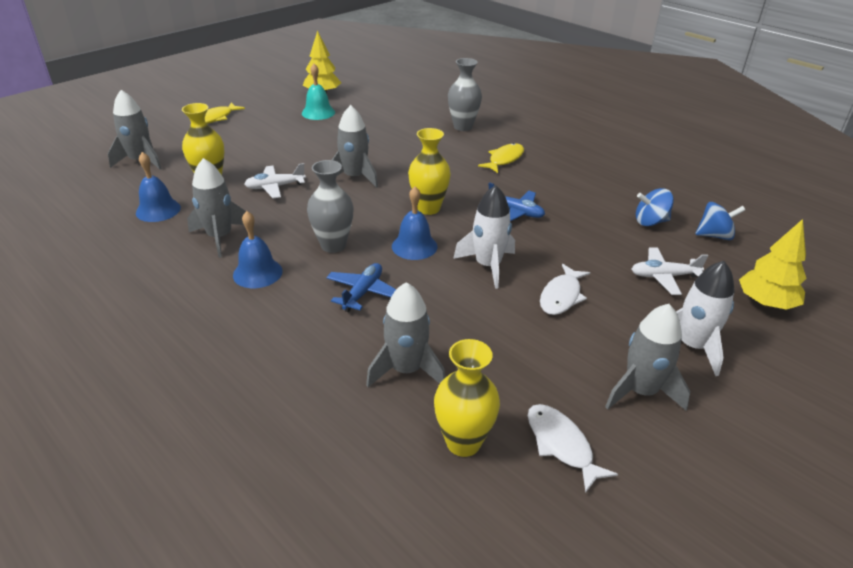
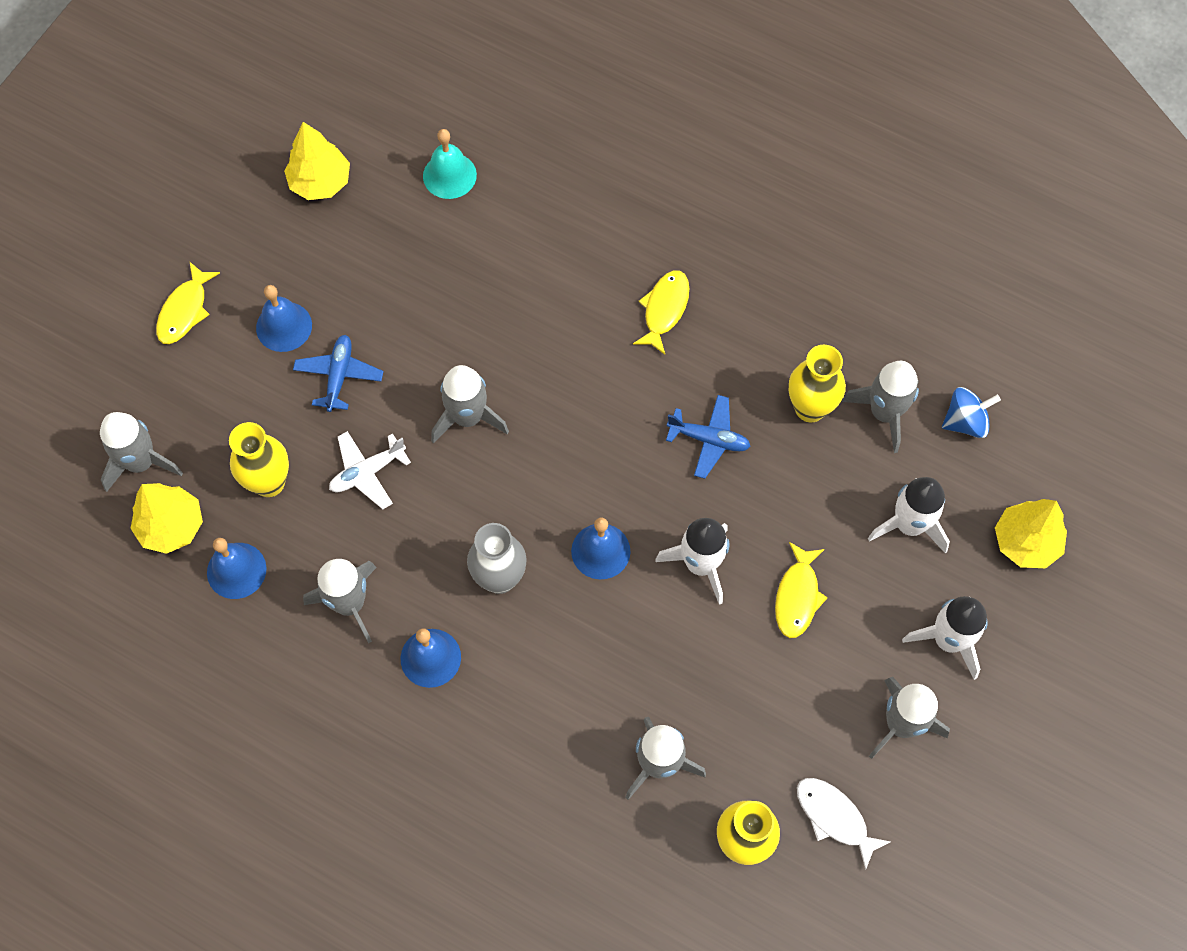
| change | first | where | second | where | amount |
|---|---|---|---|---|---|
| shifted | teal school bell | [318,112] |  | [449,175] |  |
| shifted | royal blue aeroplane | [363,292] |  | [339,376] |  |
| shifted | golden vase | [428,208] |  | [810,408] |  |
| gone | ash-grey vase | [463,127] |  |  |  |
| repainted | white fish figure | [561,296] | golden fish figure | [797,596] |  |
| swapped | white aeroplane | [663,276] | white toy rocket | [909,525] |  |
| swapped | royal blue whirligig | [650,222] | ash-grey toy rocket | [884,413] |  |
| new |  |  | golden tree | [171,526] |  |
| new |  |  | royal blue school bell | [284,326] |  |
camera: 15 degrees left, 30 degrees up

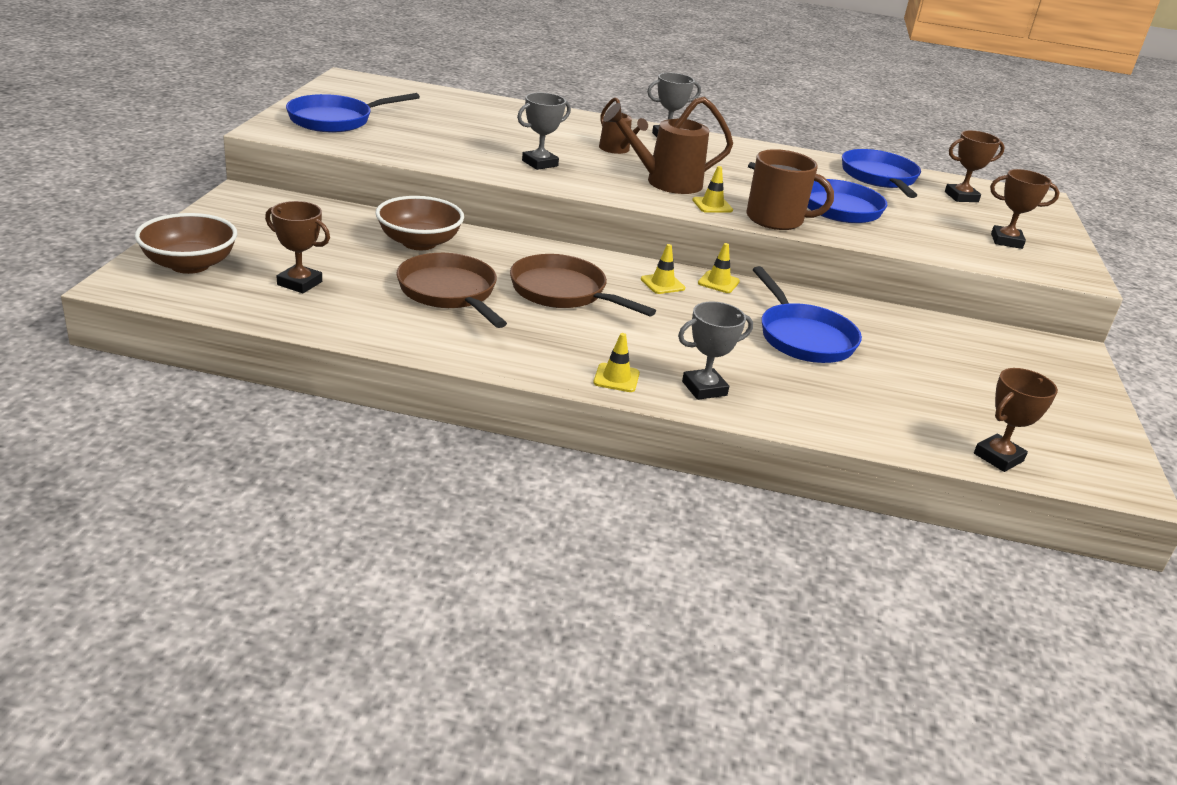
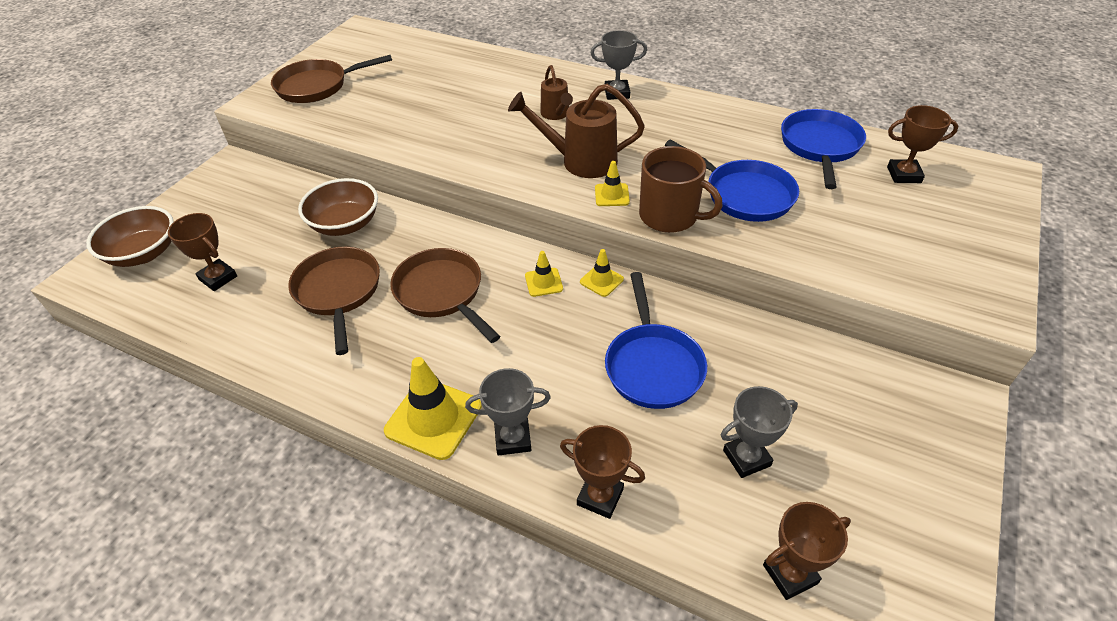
| change | first | where | second | where | amount |
|---|---|---|---|---|---|
| repainted | royal blue pan | [335,120] | brown pan | [317,86] |  |
| shifted | ash-grey trophy | [540,163] |  | [746,458] |  |
| scaled | golden road cone | [616,378] |  | [433,418] | x1.90 |
| shifted | brown trophy | [1006,241] |  | [600,497] |  |
camera: 20 degrees right, 15 degrees up

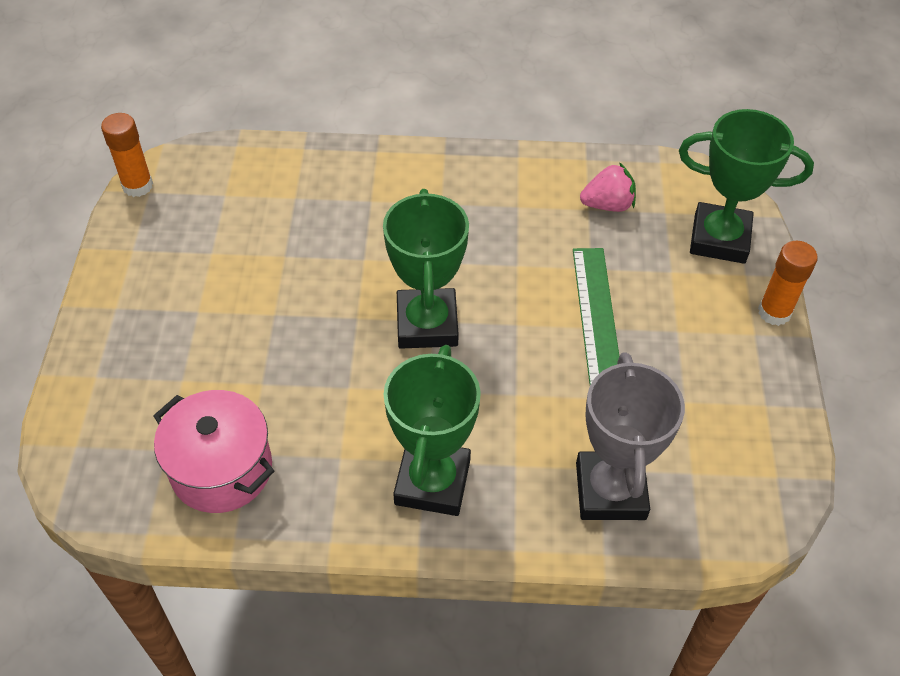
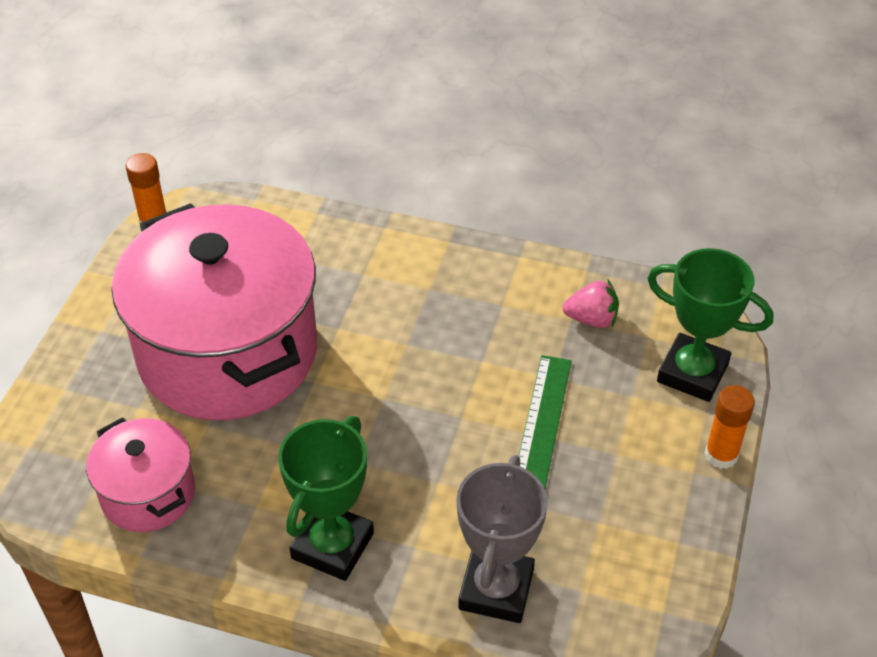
| change | first | where | second | where | amount |
|---|---|---|---|---|---|
| gone | leaf-green trophy | [427,324] |  |  |  |
| new |  |  | rose-pink cooking pot | [228,353] |  |
camera: 15 degrees right, 5 degrees down

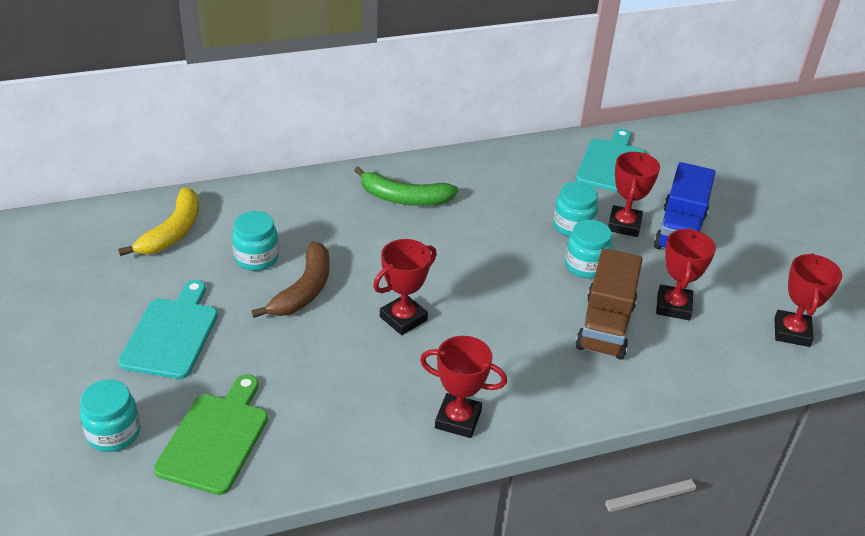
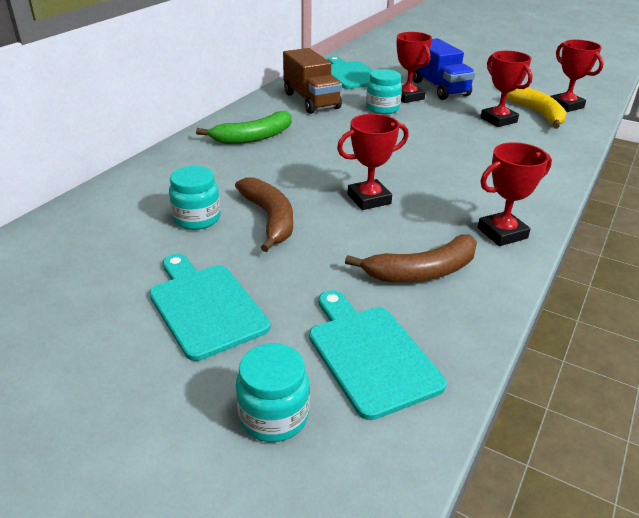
| change | first | where | second | where | amount |
|---|---|---|---|---|---|
| shifted | golden banana | [173,232] |  | [537,113] |  |
| repainted | leaf-green chopping board | [216,438] | teal chopping board | [370,354] |  |
| rotated | scarlet trophy | [403,318] |  | [369,199] | 60 degrees clockwise |
| gone | teal jar | [585,266] |  |  |  |
| shifted | brown toy truck | [605,326] |  | [311,101] |  |
| new |  |  | brown banana | [422,272] |  |
camera: 40 degrees left, 5 degrees down

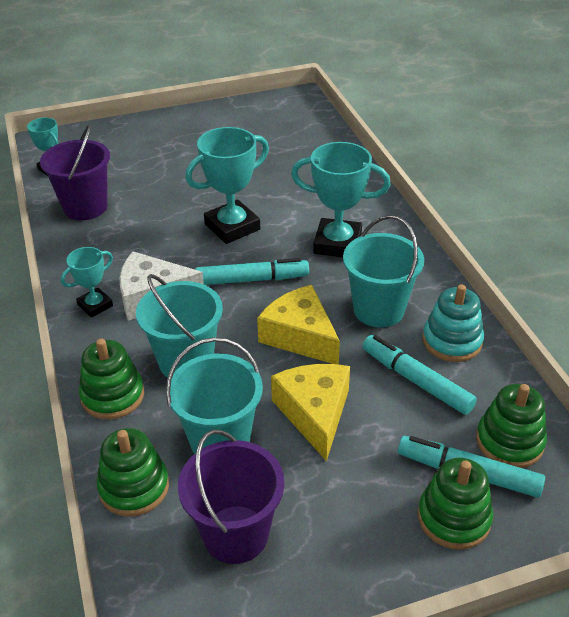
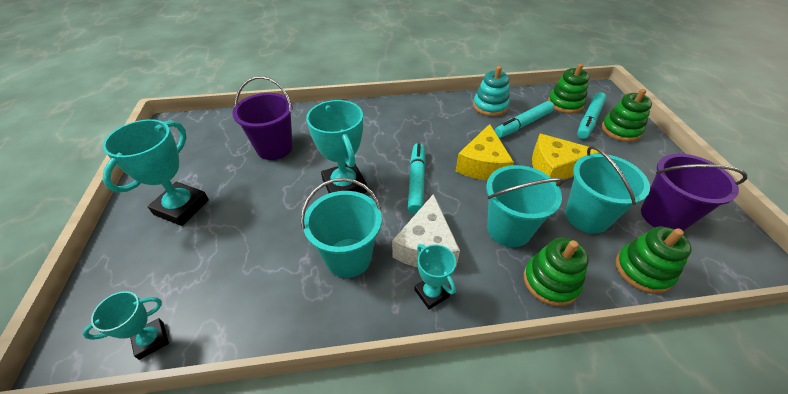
| change | first | where | second | where | amount |
|---|---|---|---|---|---|
| shifted | royal purple pail | [85,207] |  | [274,148] |  |
| rotated | golden cheese wedge | [300,336] |  | [482,165] | 45 degrees counterclockwise |
| shifted | teal trophy | [337,244] |  | [181,207] |  |
| shifted | teal pail | [378,310] |  | [348,257] |  |
camera: 80 degrees left, 5 degrees up

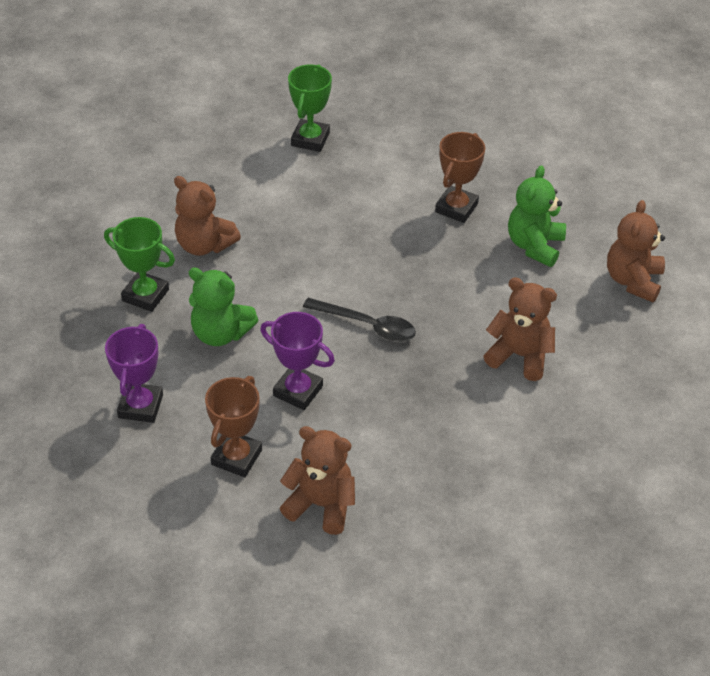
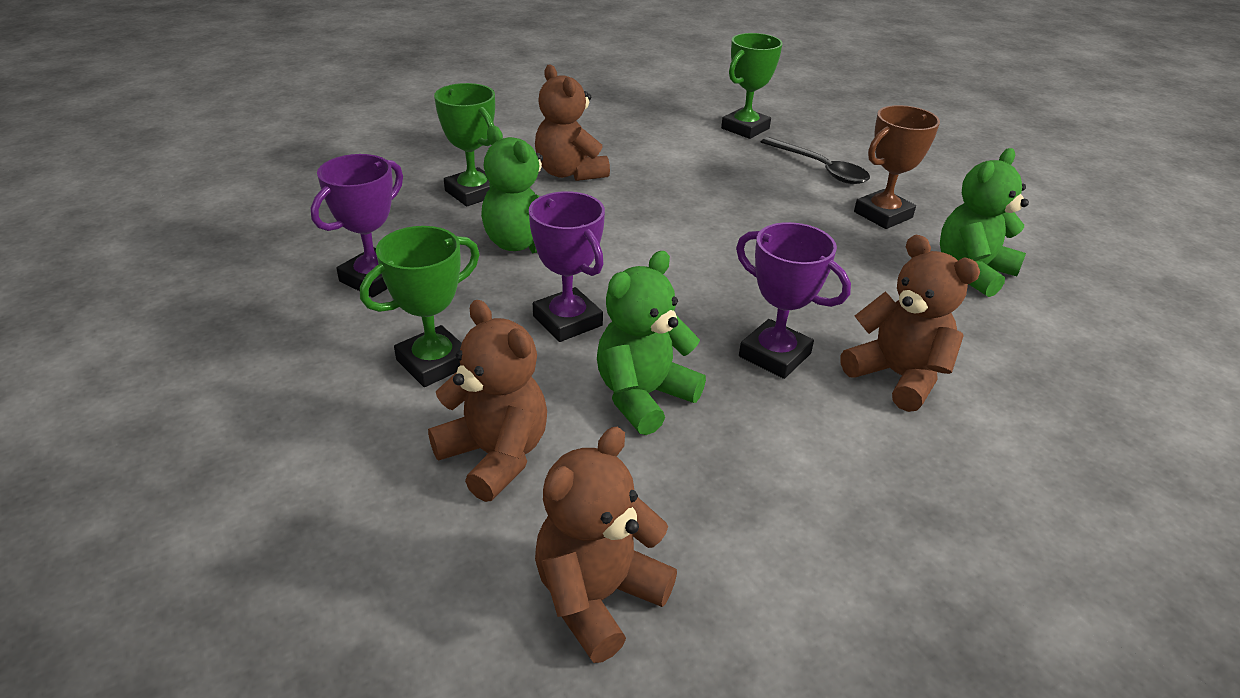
| change | first | where | second | where | amount |
|---|---|---|---|---|---|
| repainted | brown trophy | [236,457] | leaf-green trophy | [434,363] |  |
| shifted | ebony teaspoon | [367,325] |  | [820,168] |  |
| shifted | brown teddy bear | [633,281] |  | [598,597] |  |
| new |  |  | leaf-green teddy bear | [643,396] |  |
| new |  |  | royal purple trophy | [774,355] |  |
camera: 25 degrees right, 10 degrees down

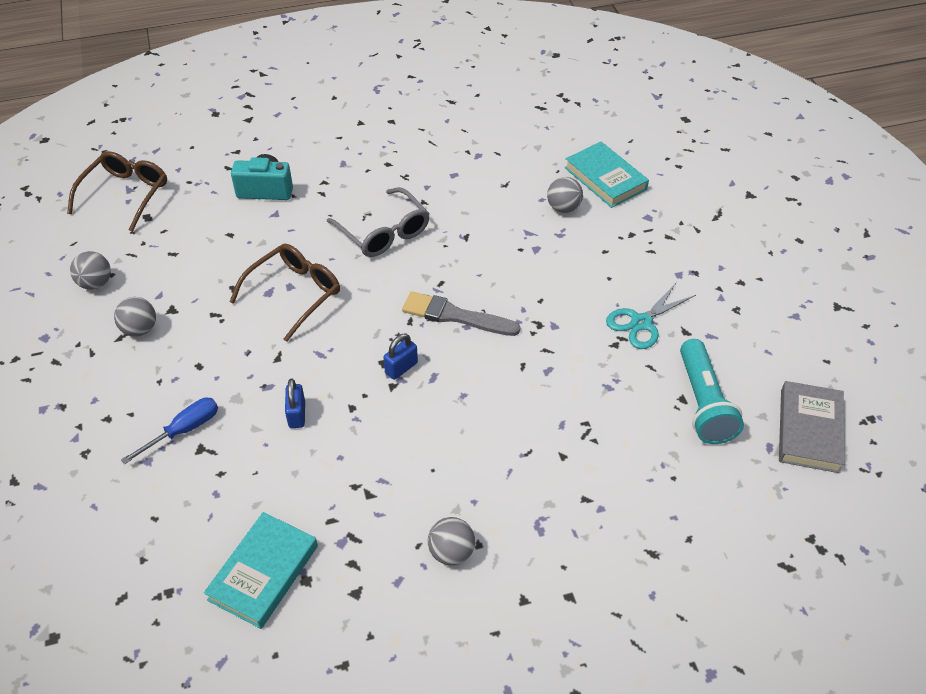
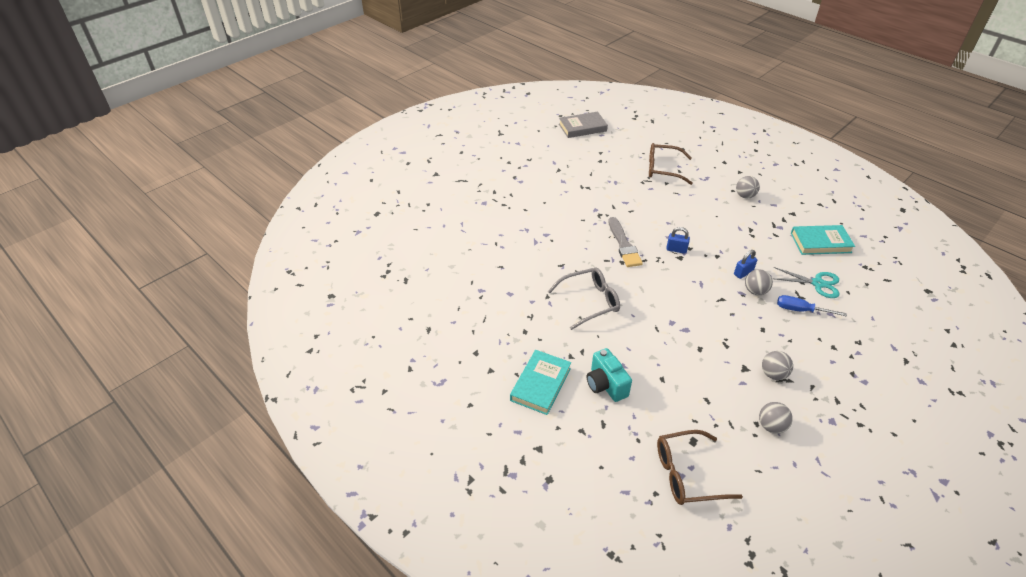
| change | first | where | second | where | amount |
|---|---|---|---|---|---|
| shifted | brown eyeglasses | [294,293] |  | [663,169] |  |
| rotated | ash-grey eyeglasses | [384,233] |  | [590,301] | 45 degrees clockwise |
| shifted | ash-grey sphere | [563,208] |  | [755,291] |  |
| shifted | teal hardback | [605,178] |  | [540,384] |  |
| shifted | teal shears | [641,322] |  | [817,283] |  |
| gone | teal torch | [703,403] |  |  |  |
camera: 120 degrees left, 5 degrees down

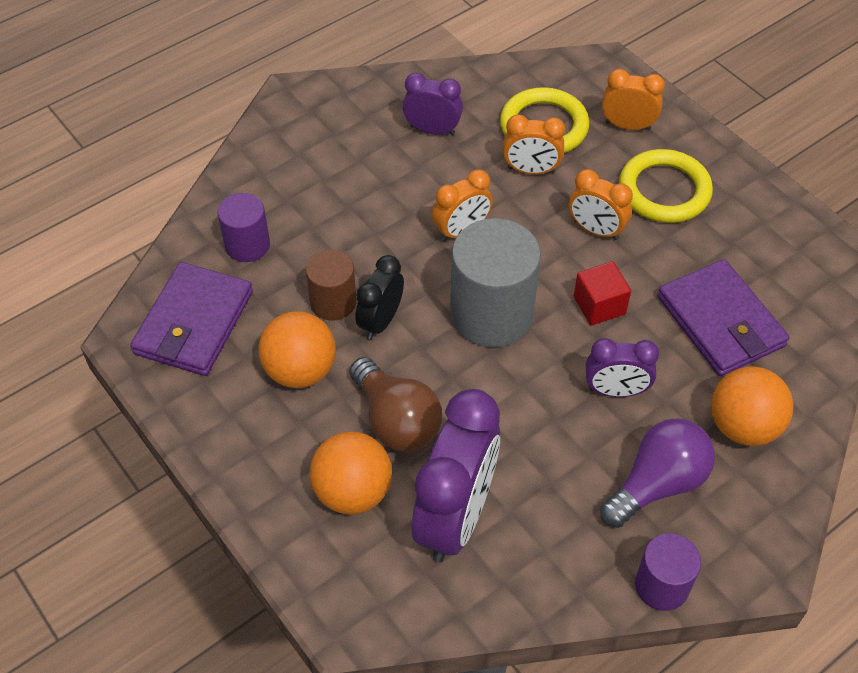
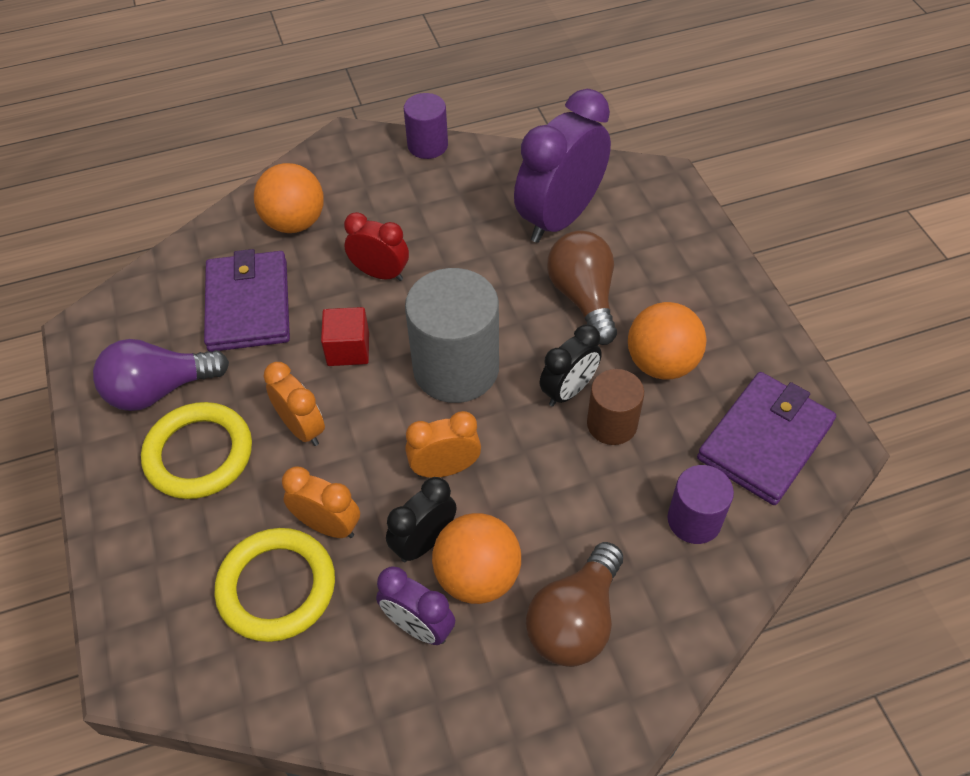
| change | first | where | second | where | amount |
|---|---|---|---|---|---|
| shifted | orange-coloured sphere | [353,491] |  | [477,576] |  |
| repainted | royal purple alarm clock | [615,391] | scarlet alarm clock | [380,273] |  |
| shifted | royal purple bulb | [657,483] |  | [159,390] |  |
| gone | orange-coloured alarm clock | [627,126] |  |  |  |
| new |  |  | ebony alarm clock | [424,542] |  |
| new |  |  | brown bulb | [575,620] |  |
camera: 160 degrees left, 0 degrees up

